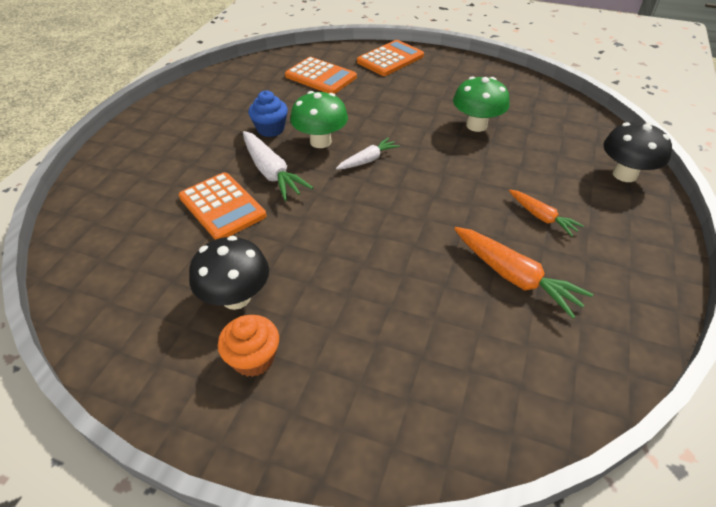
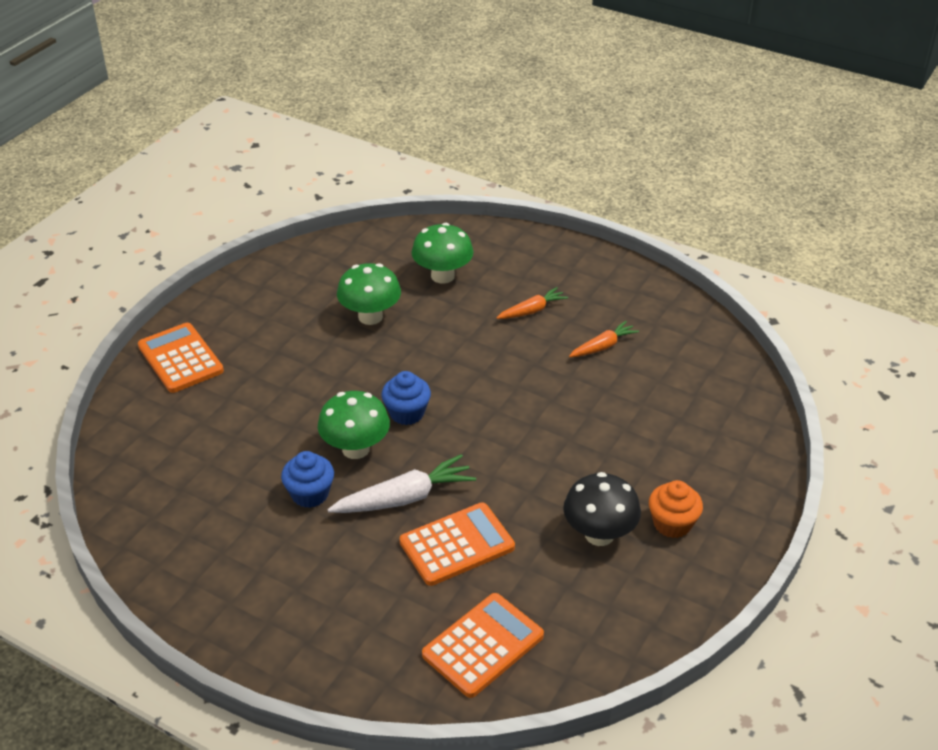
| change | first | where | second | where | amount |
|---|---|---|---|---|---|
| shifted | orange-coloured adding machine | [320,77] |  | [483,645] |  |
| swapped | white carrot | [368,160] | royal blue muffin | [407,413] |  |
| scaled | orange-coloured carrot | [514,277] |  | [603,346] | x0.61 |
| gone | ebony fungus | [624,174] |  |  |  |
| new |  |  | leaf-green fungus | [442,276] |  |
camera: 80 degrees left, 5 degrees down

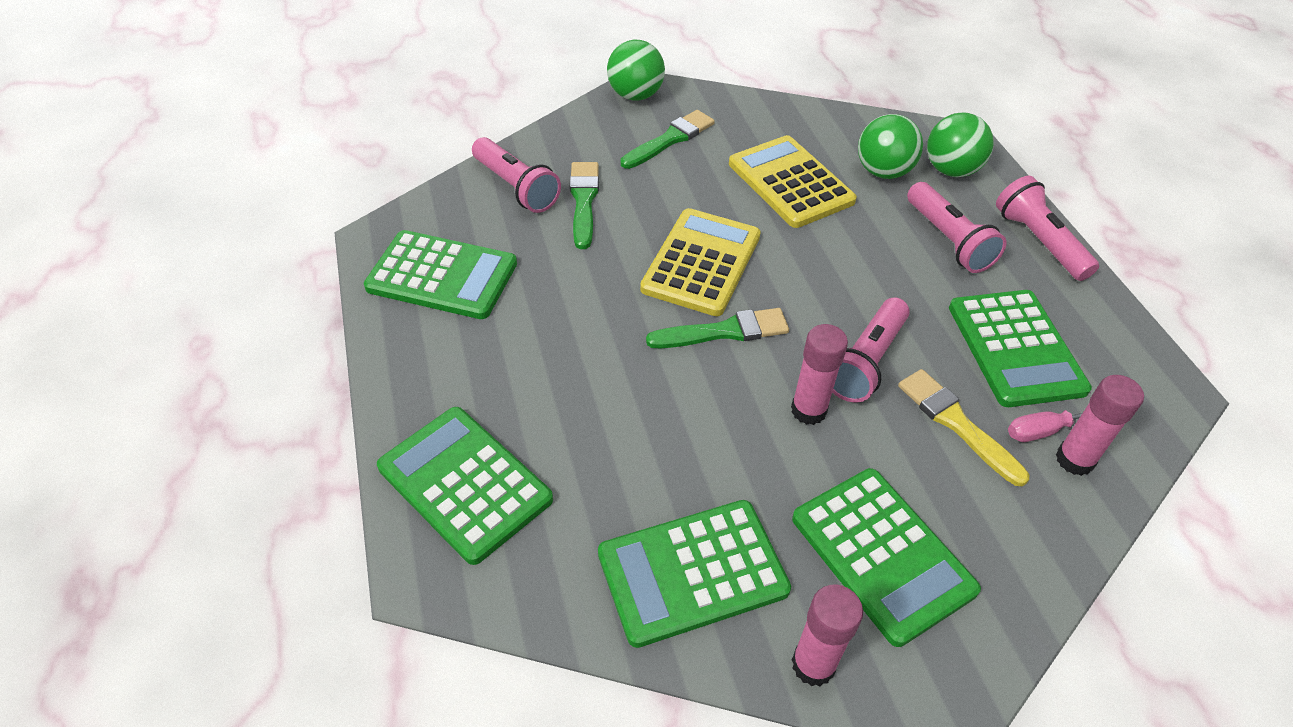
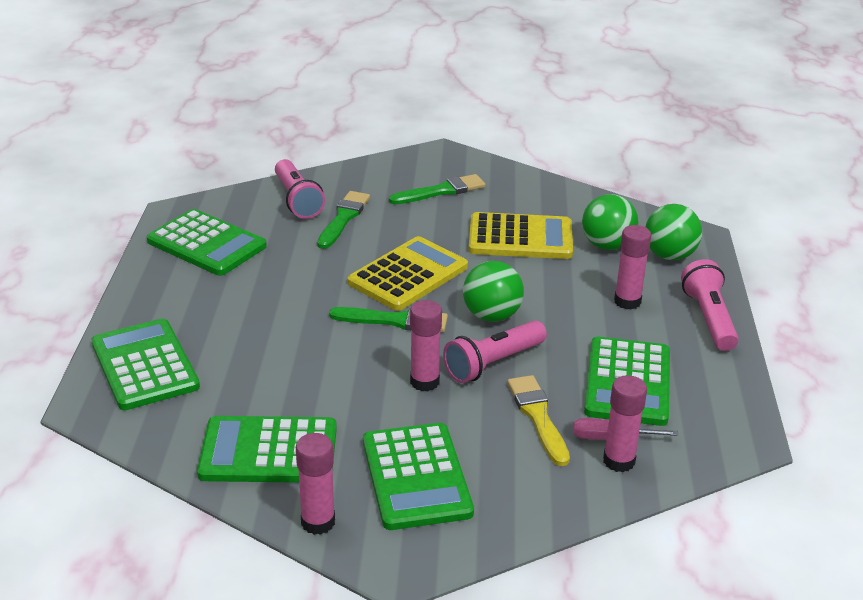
| change | first | where | second | where | amount |
|---|---|---|---|---|---|
| shifted | leaf-green sphere | [635,95] |  | [492,316] |  |
| rotated | golden adding machine | [790,182] |  | [520,238] | 105 degrees clockwise |
| swapped | rose-pink torch | [948,240] | rose-pink glue stick | [627,301] |  |
camera: 20 degrees right, 15 degrees down

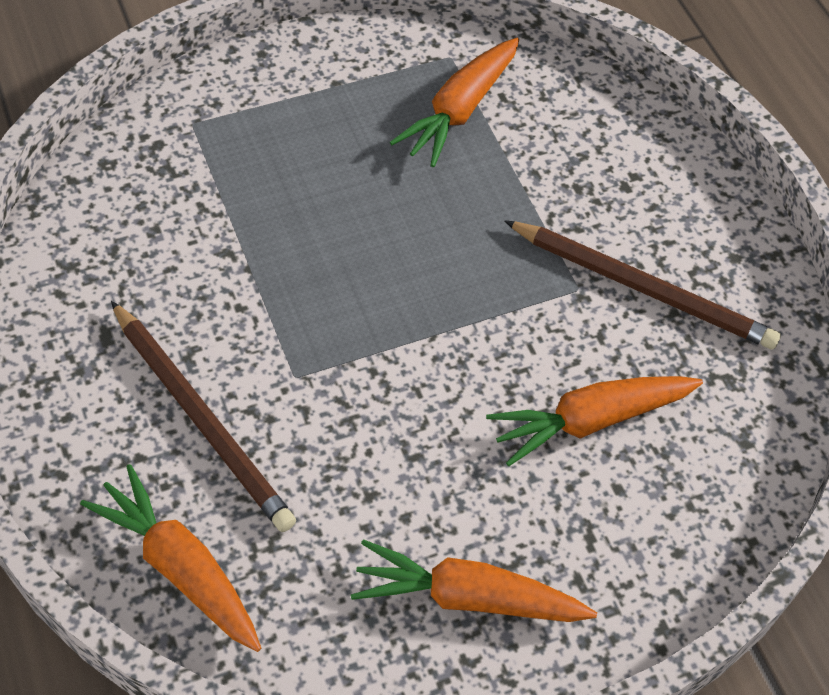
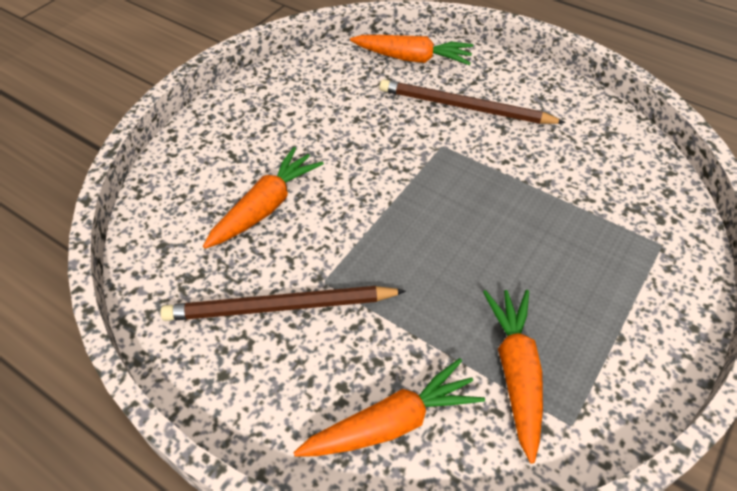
| change | first | where | second | where | amount |
|---|---|---|---|---|---|
| shifted | orange-coloured carrot | [468,597] |  | [391,423] |  |
camera: 150 degrees right, 5 degrees down

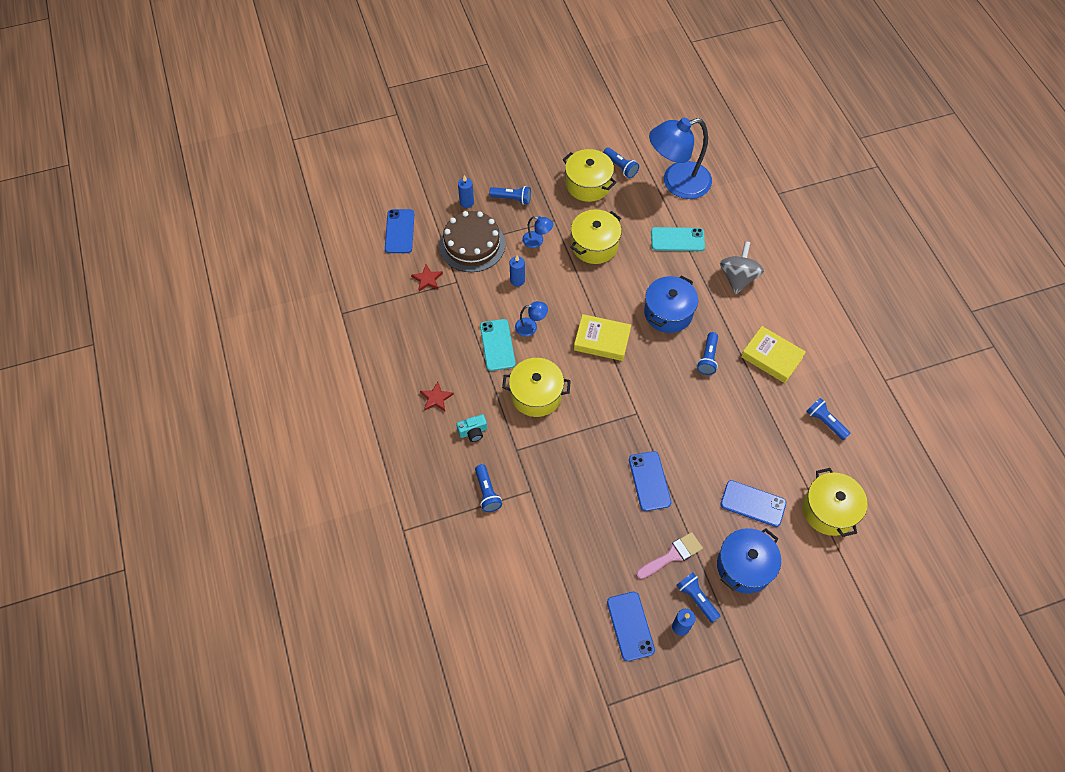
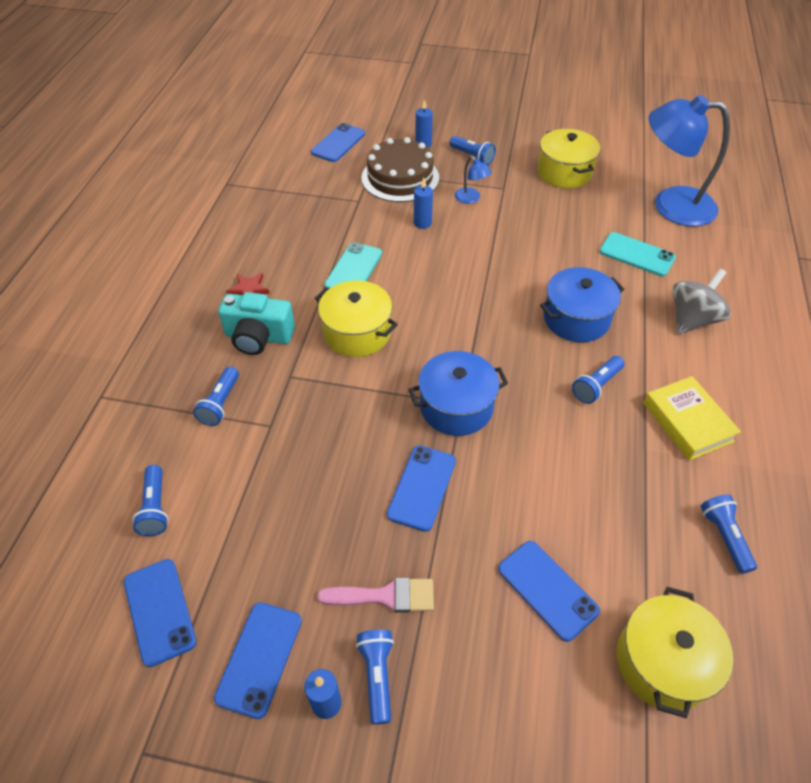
| change | first | where | second | where | amount |
|---|---|---|---|---|---|
| gone | scarlet star shape | [427,279] |  |  |  |
| scaled | teal photo camera | [473,432] |  | [258,337] | x1.79 |
| gone | royal blue desk lamp | [531,327] |  |  |  |
| gone | golden cooking pot | [594,245] |  |  |  |
| gone | golden hardback | [602,340] |  |  |  |
| shifted | royal blue torch | [620,167] |  | [155,507] |  |
| shifted | royal blue cooking pot | [744,566] |  | [456,407] |  |
| new |  |  | royal blue mobile phone | [159,611] |  |
camera: 30 degrees right, 10 degrees down

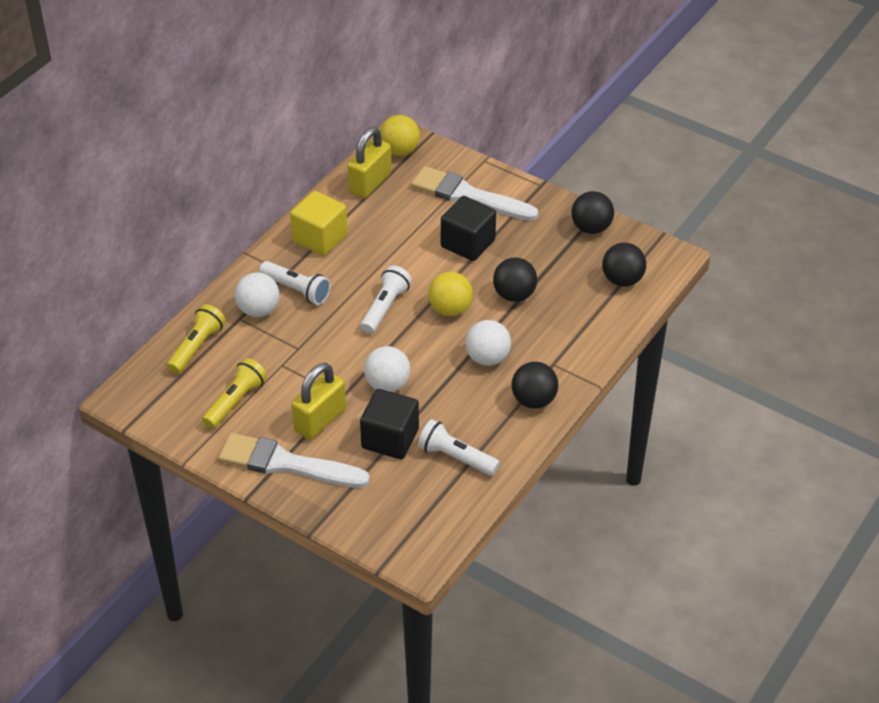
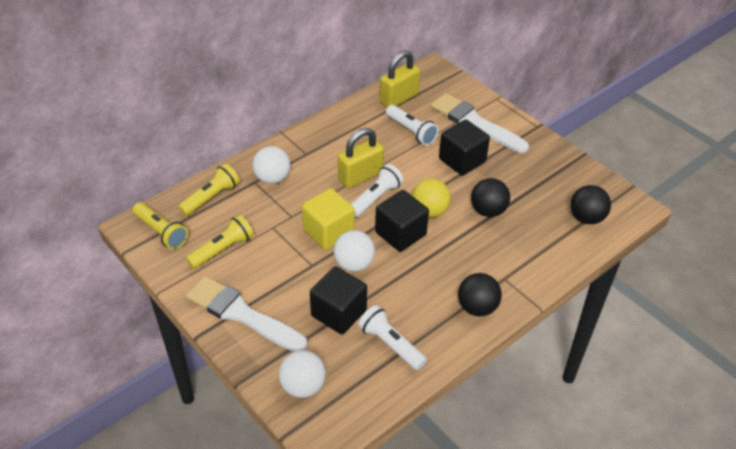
| change | first | where | second | where | amount |
|---|---|---|---|---|---|
| shifted | white torch | [296,290] |  | [411,131] |  |
| shifted | golden cube | [320,238] |  | [328,232] |  |
| shifted | golden padlock | [320,420] |  | [360,176] |  |
| gone | golden sphere | [400,151] |  |  |  |
| shifted | white sphere | [487,358] |  | [303,386] |  |
| gone | ebony sphere | [591,228] |  |  |  |
| new |  |  | golden torch | [161,232] |  |
| new |  |  | ebony cube | [400,233] |  |
camera: 15 degrees right, 0 degrees up

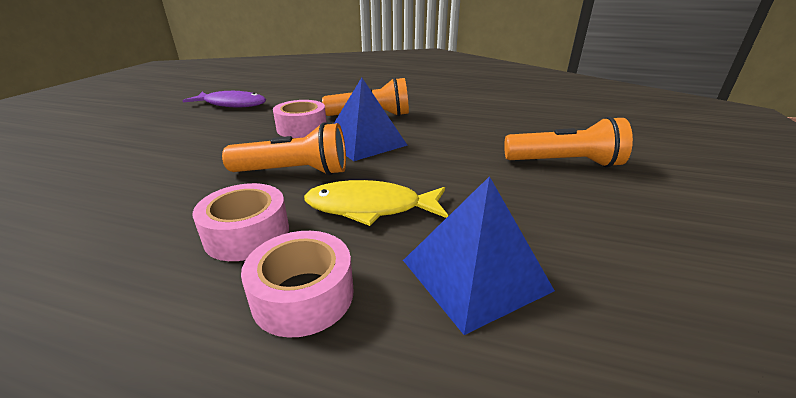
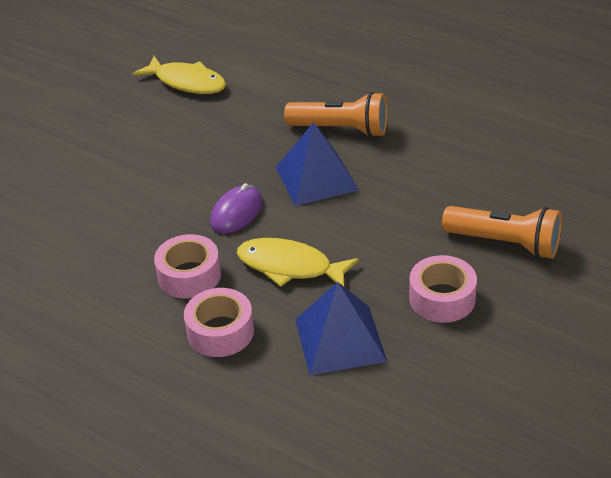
| change | first | where | second | where | amount |
|---|---|---|---|---|---|
| repainted | royal purple fish figure | [232,104] | golden fish figure | [187,82] |  |
| swapped | orange-coloured torch | [294,172] | royal purple PC mouse | [236,212] |  |
| shifted | rose-pink tape | [302,128] |  | [442,298] |  |
camera: 20 degrees right, 10 degrees up

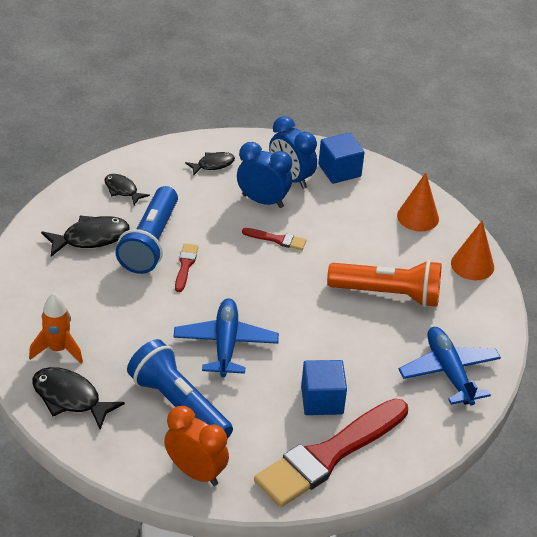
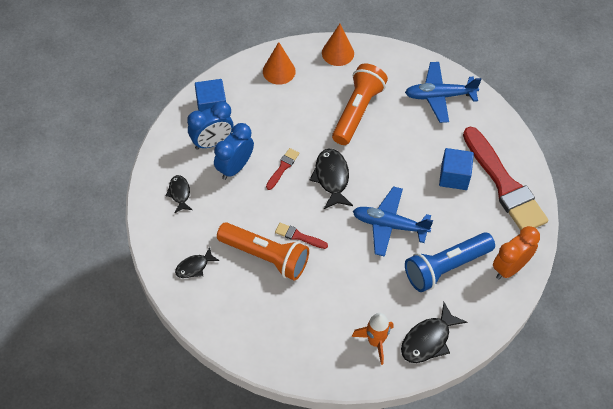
| change | first | where | second | where | amount |
|---|---|---|---|---|---|
| shifted | ebony fish figure | [91,238] |  | [331,178] |  |
| repainted | royal blue torch | [150,242] | orange-coloured torch | [265,257] |  |
camera: 75 degrees left, 15 degrees up

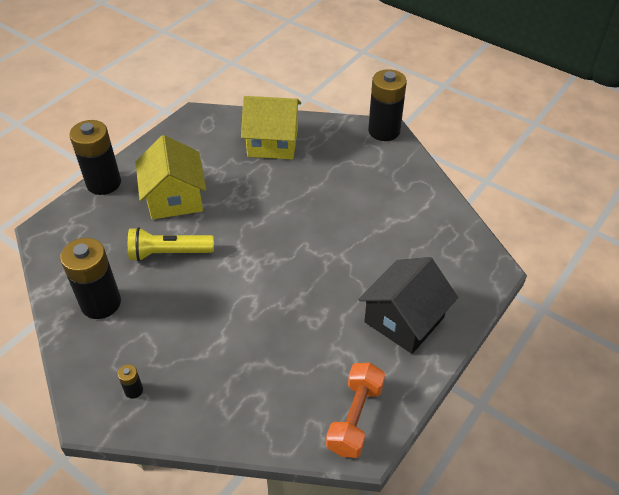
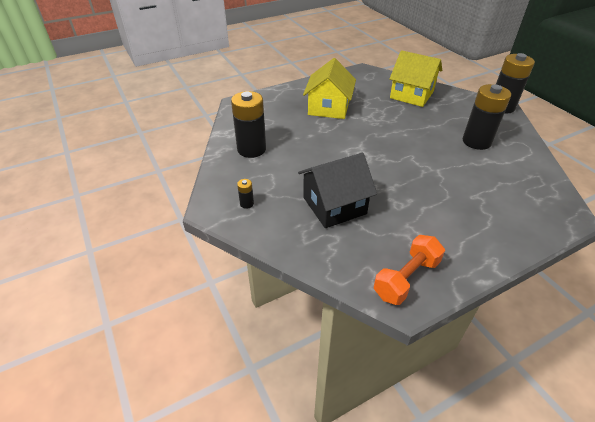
| change | first | where | second | where | amount |
|---|---|---|---|---|---|
| shifted | ebony power cell | [104,183] |  | [476,141] |  |
| gone | golden torch | [169,253] |  |  |  |
| shifted | ebony house | [404,320] |  | [334,205] |  |
camera: 25 degrees right, 5 degrees down

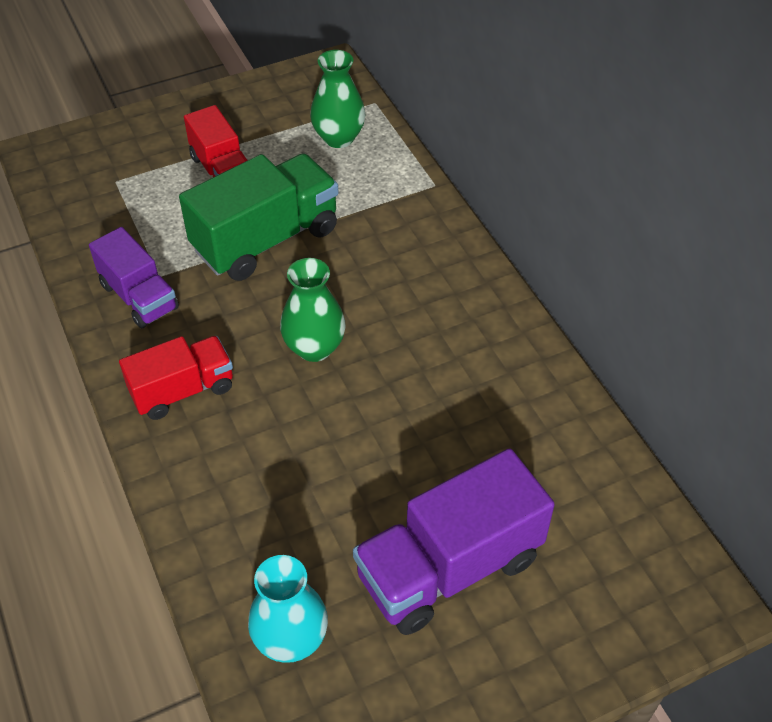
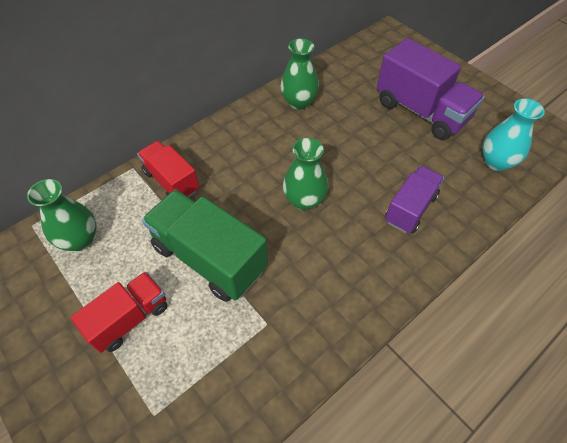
| change | first | where | second | where | amount |
|---|---|---|---|---|---|
| shifted | royal purple toy truck | [139,297] |  | [410,208] |  |
| shifted | scarlet toy truck | [183,390] |  | [171,181] |  |
| new |  |  | leaf-green vase | [299,102] |  |
camera: 105 degrees left, 5 degrees up

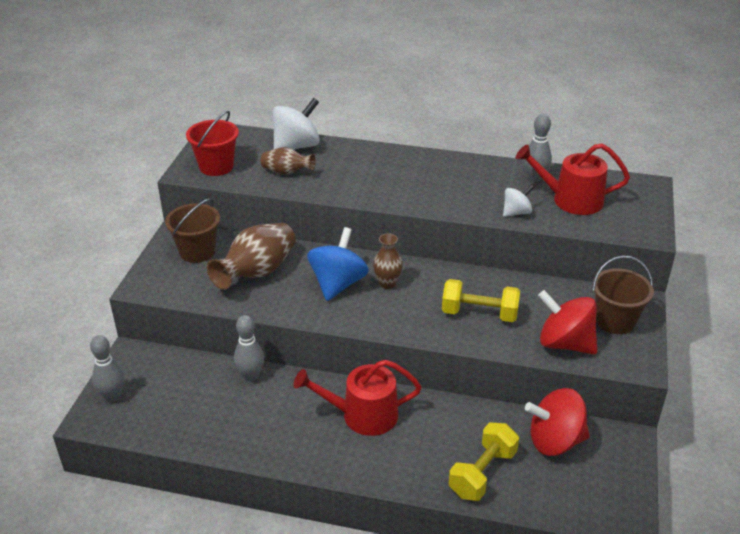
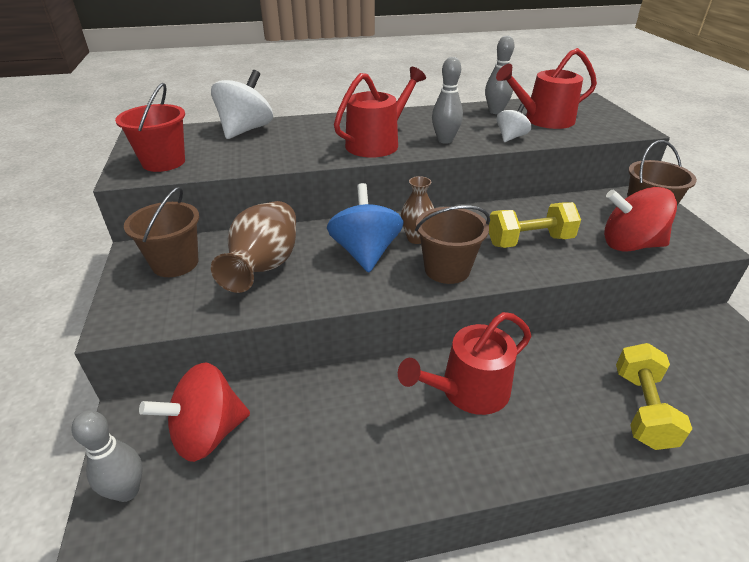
| change | first | where | second | where | amount |
|---|---|---|---|---|---|
| shifted | ash-grey tenpin | [251,376] |  | [445,140] |  |
| gone | brown vase | [287,172] |  |  |  |
| shifted | scarlet whirligig | [555,441] |  | [207,433] |  |
| new |  |  | scarlet sprinkling can | [377,143] |  |
| new |  |  | brown pail | [447,269] |  |
camera: 25 degrees left, 0 degrees up

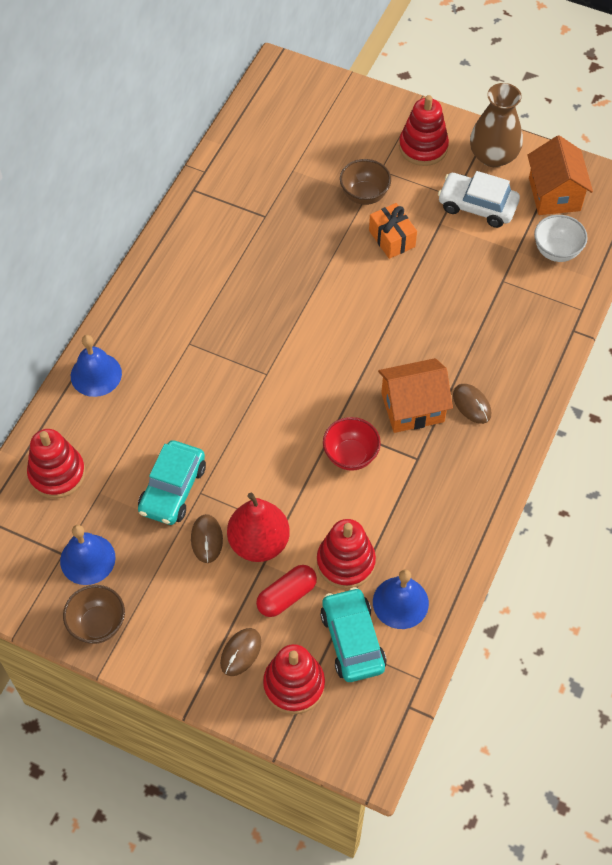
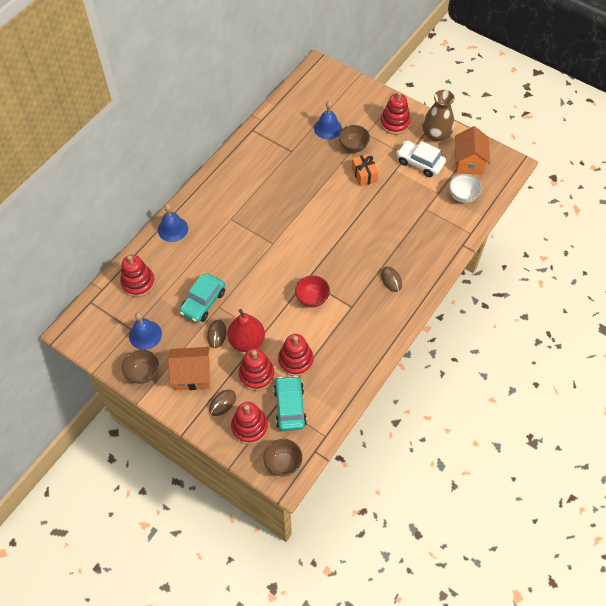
| change | first | where | second | where | amount |
|---|---|---|---|---|---|
| swapped | scarlet pill shape | [286,596] | scarlet stacking toy | [256,374] |  |
| shifted | royal blue school bell | [400,602] |  | [328,128] |  |
| shifted | orange-coloured house | [412,407] |  | [192,375] |  |
| new |  |  | brown serving bowl | [283,463] |  |
camera: 10 degrees right, 0 degrees up

